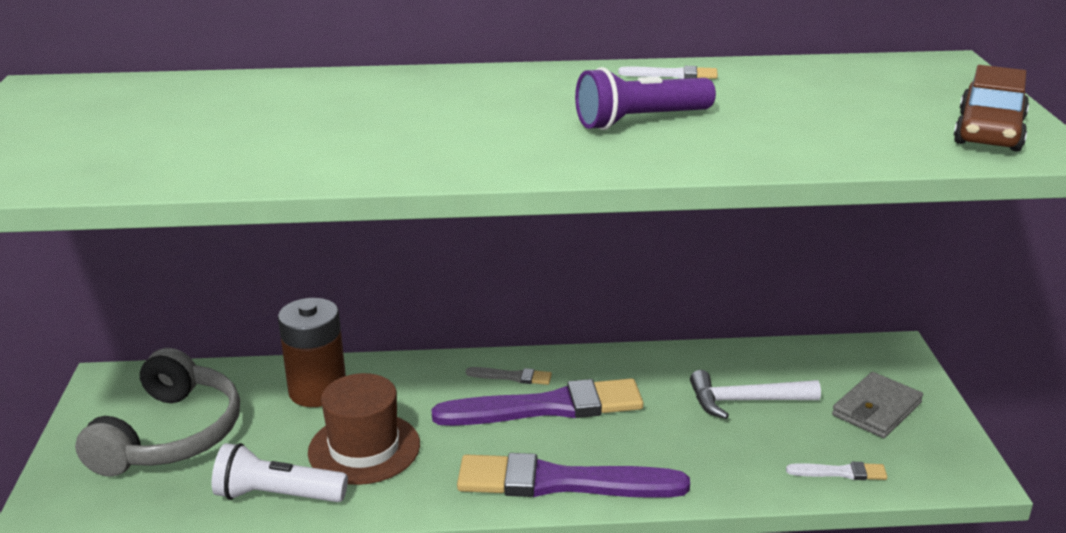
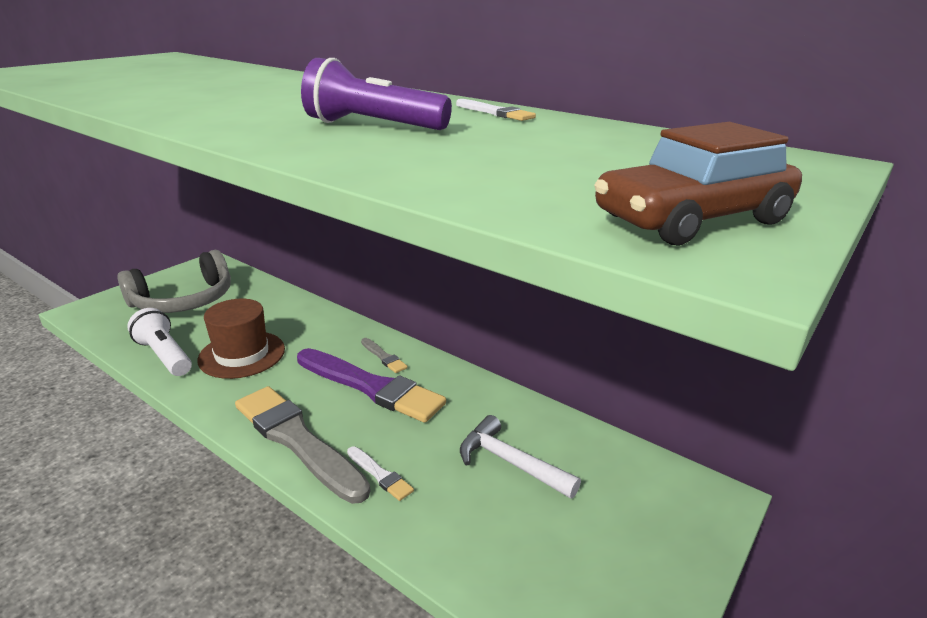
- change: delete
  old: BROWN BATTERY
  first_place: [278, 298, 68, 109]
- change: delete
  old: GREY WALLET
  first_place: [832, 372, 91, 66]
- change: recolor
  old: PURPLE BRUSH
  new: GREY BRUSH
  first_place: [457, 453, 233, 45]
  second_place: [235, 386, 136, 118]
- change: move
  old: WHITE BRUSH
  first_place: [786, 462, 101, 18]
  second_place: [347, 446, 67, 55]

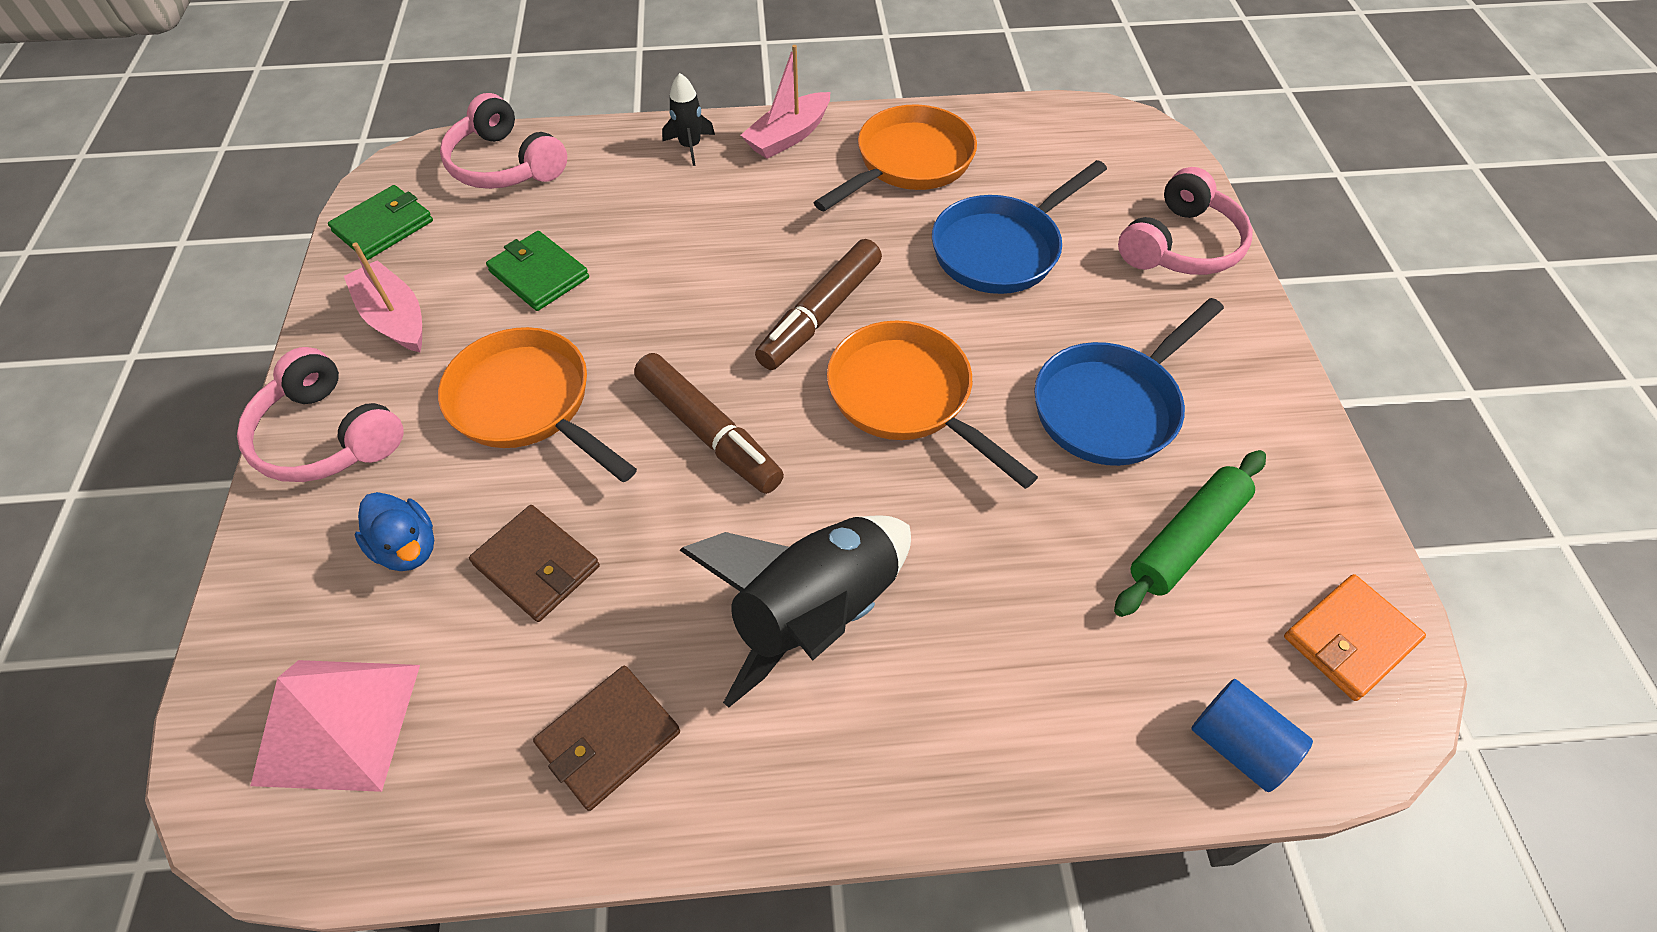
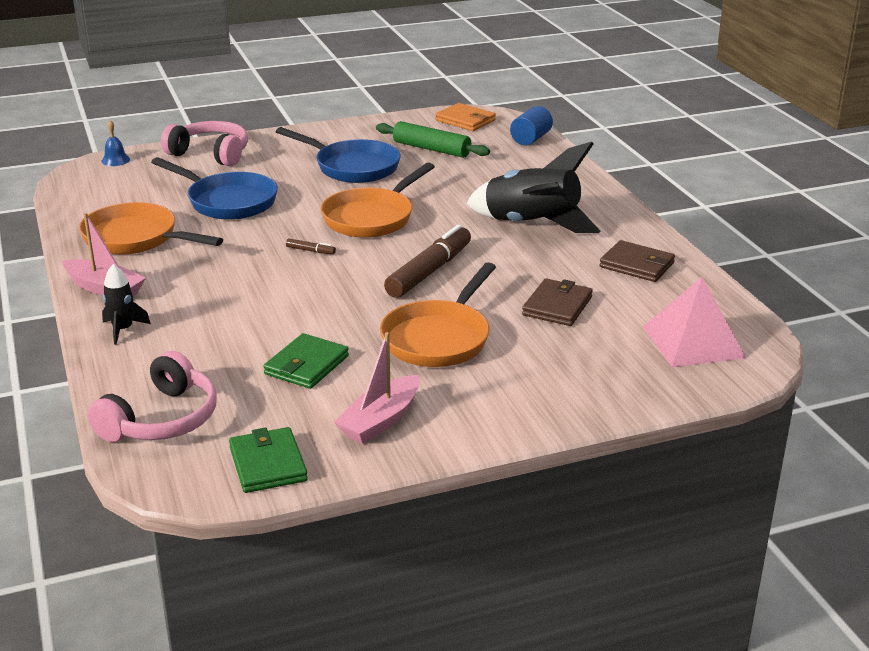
- change: rotate
  old: GREEN WALLET
  first_place: [328, 185, 105, 75]
  second_place: [229, 427, 79, 66]
  degrees: 45
- change: resize
  old: BROWN MARKER
  first_place: [755, 239, 127, 131]
  second_place: [286, 239, 50, 15]
  factor: 0.4
- change: delete
  old: PINK HEADPHONES
  first_place: [237, 347, 167, 135]
- change: delete
  old: BLUE DUCK
  first_place: [355, 492, 79, 79]
- change: insert
  new: BLUE BELL
  second_place: [101, 120, 29, 46]

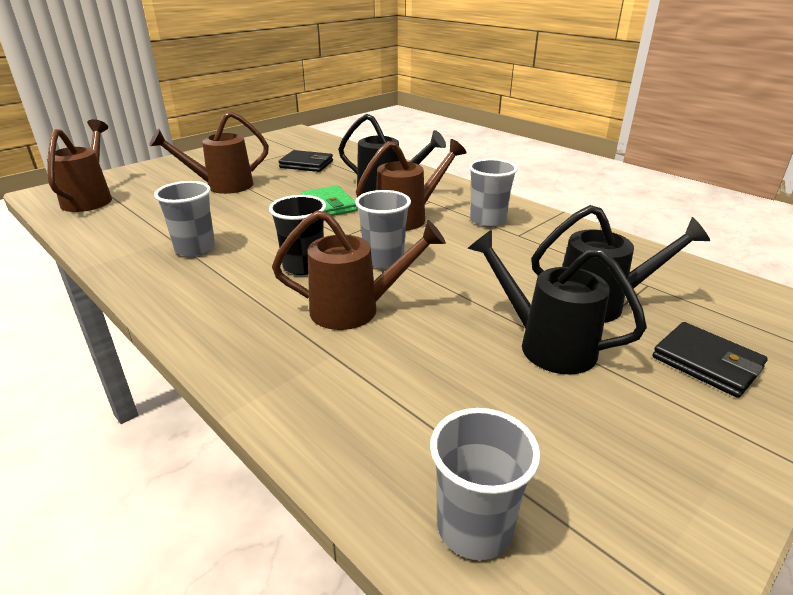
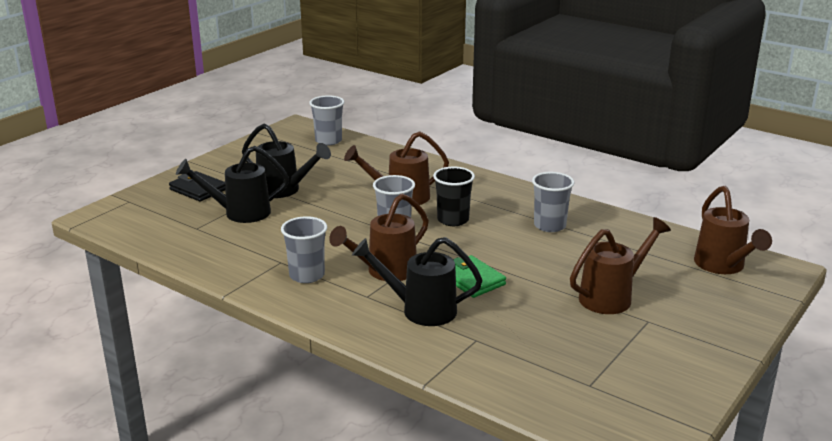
- change: delete
  old: BLACK WALLET
  first_place: [279, 150, 54, 22]

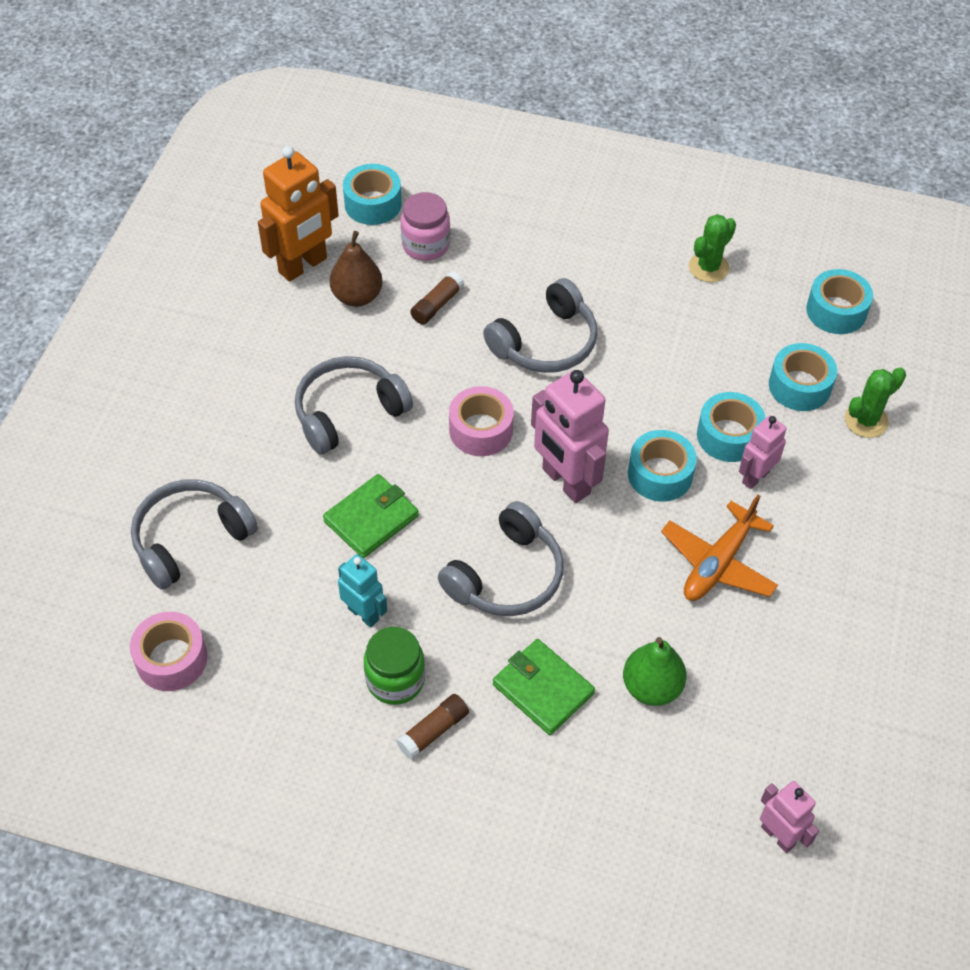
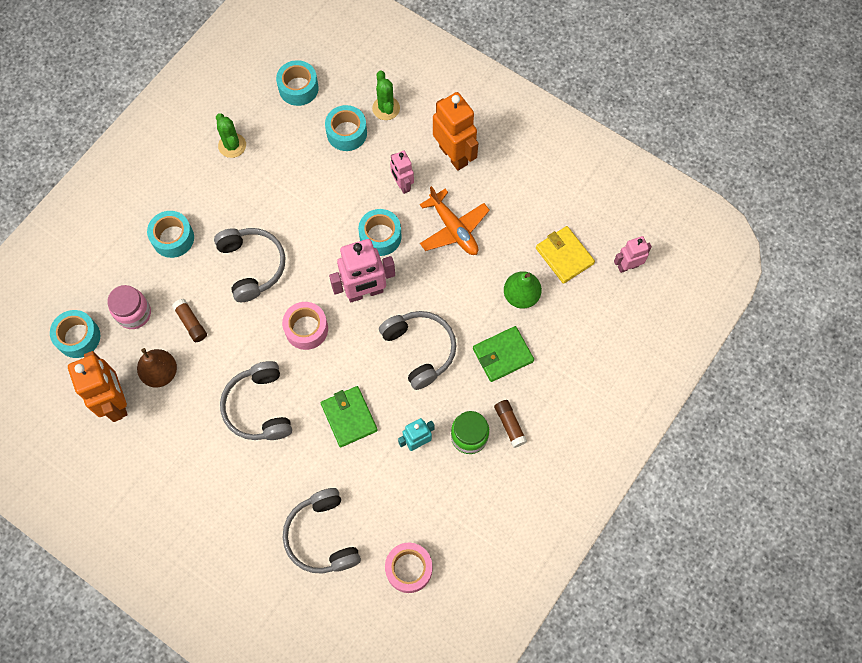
- change: move
  old: TURQUOISE TAPE
  first_place: [697, 392, 69, 70]
  second_place: [147, 211, 47, 47]
- change: insert
  new: ORANGE ROBOT
  second_place: [433, 92, 45, 79]
- change: insert
  new: YELLOW WALLET
  second_place: [536, 226, 59, 58]

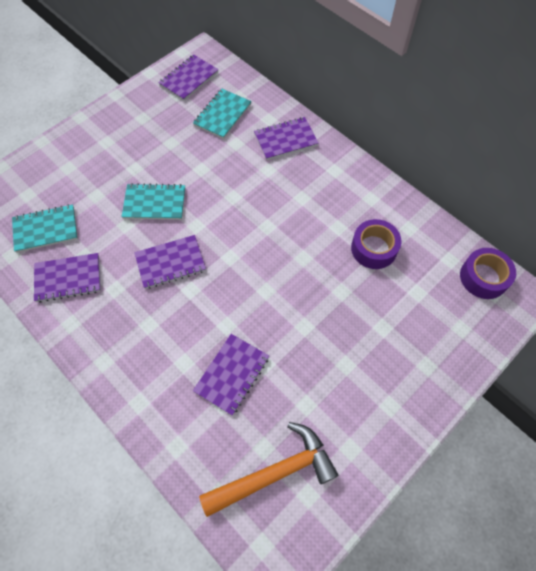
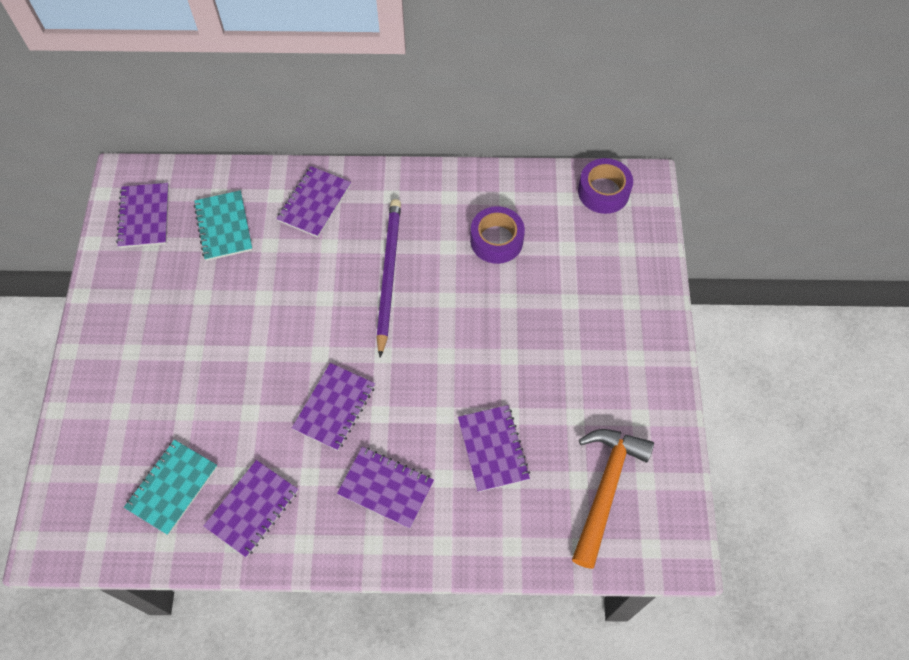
- change: delete
  old: TURQUOISE NOTEBOOK
  first_place: [121, 183, 64, 37]
- change: insert
  new: PURPLE PENCIL
  second_place: [376, 199, 25, 159]
- change: insert
  new: PURPLE NOTEBOOK
  second_place: [337, 447, 97, 82]

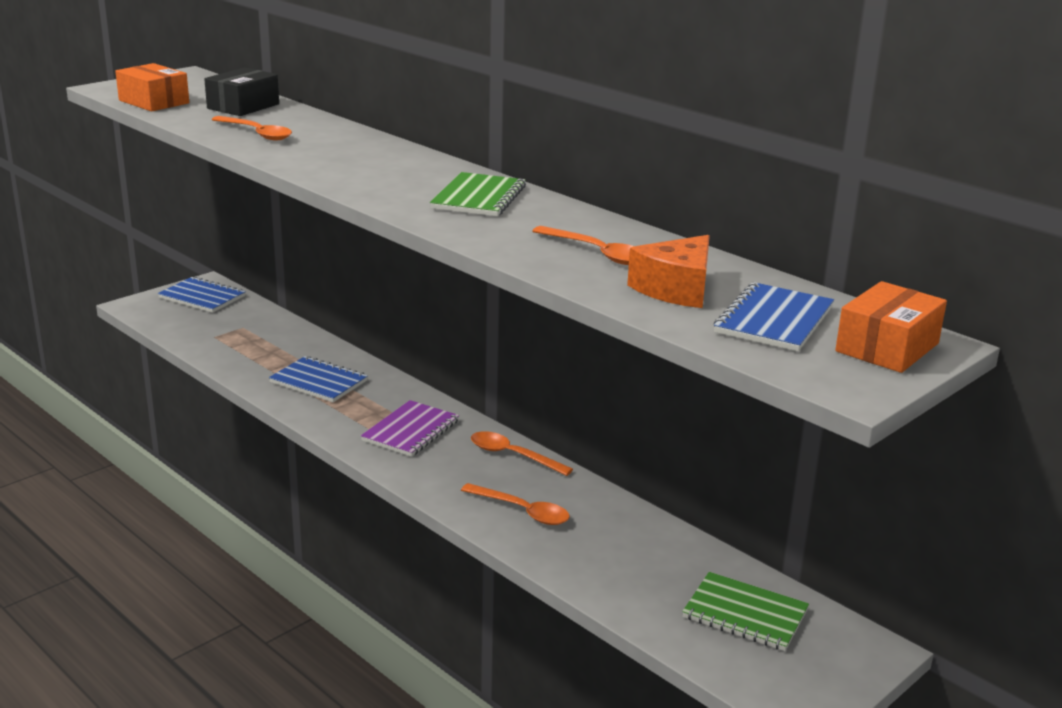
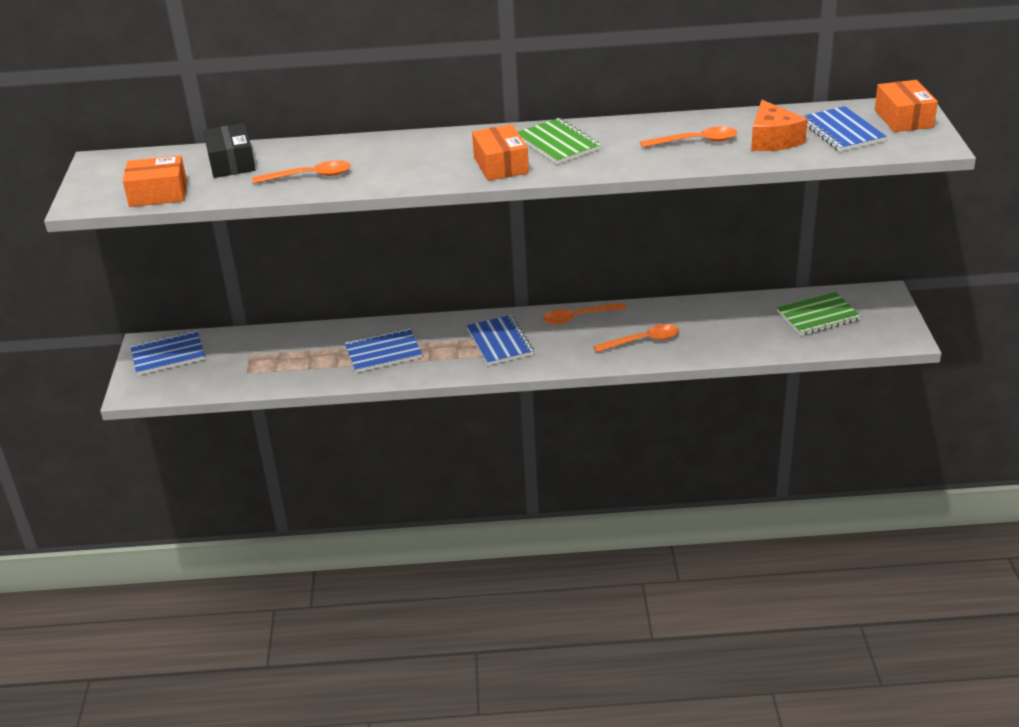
- change: recolor
  old: PURPLE NOTEBOOK
  new: BLUE NOTEBOOK
  first_place: [361, 400, 98, 57]
  second_place: [467, 315, 67, 50]
- change: insert
  new: ORANGE BOX
  second_place: [472, 125, 57, 56]

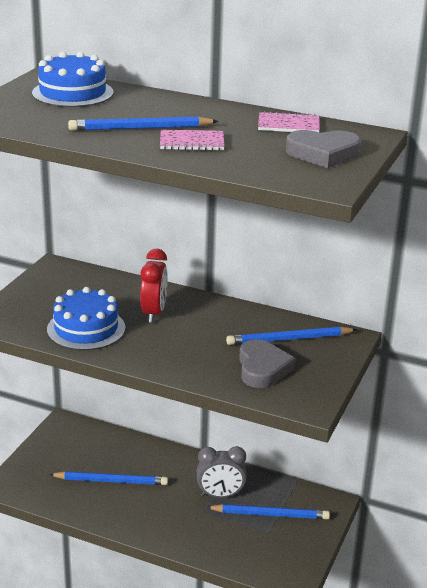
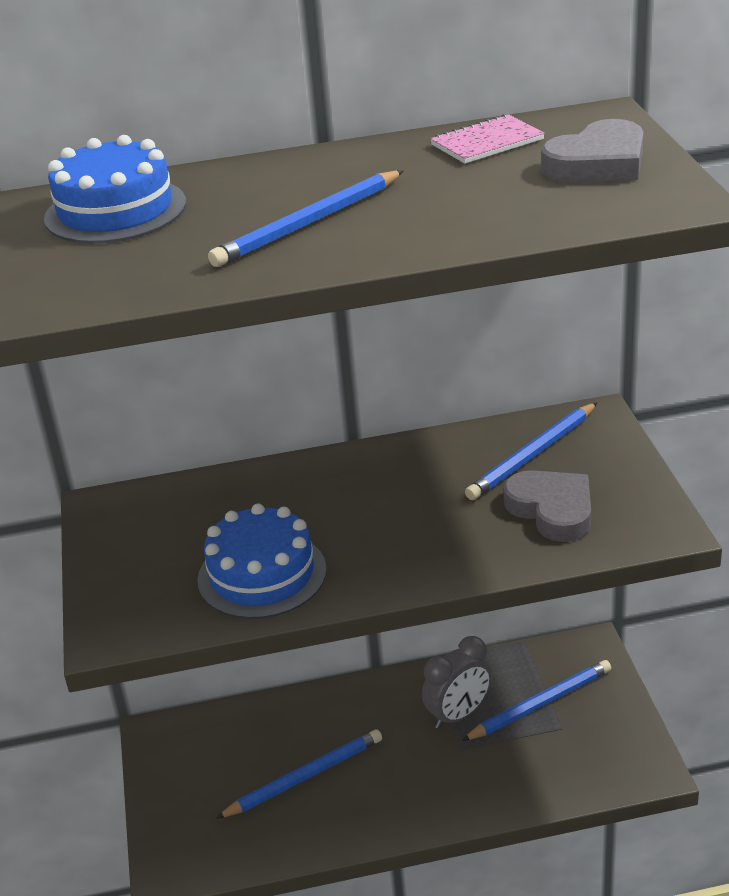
- change: delete
  old: PINK NOTEBOOK
  first_place: [160, 130, 65, 21]
- change: delete
  old: RED CLOCK
  first_place: [140, 249, 28, 74]

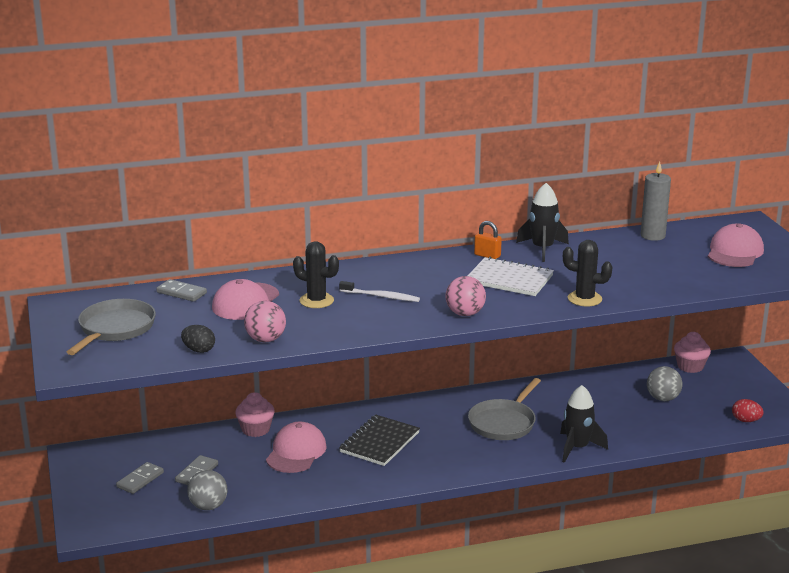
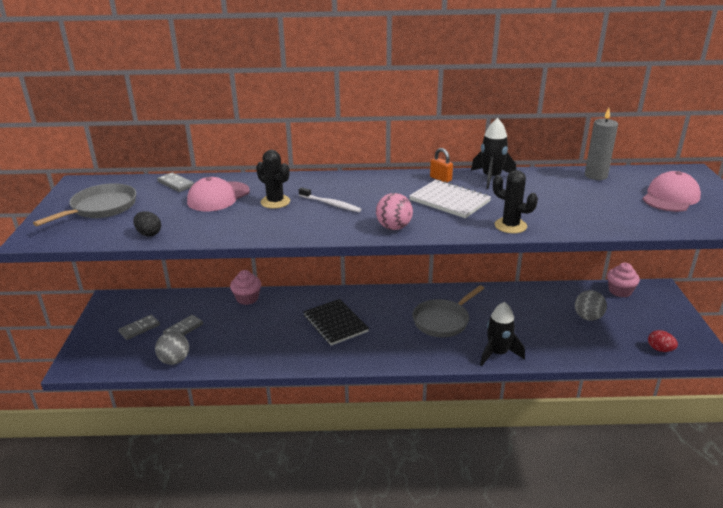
- change: delete
  old: PINK BALL
  first_place: [244, 301, 42, 42]
- change: rotate
  old: BLACK NOTEBOOK
  first_place: [339, 415, 81, 51]
  second_place: [303, 299, 66, 47]
  degrees: -75
- change: delete
  old: PINK CAP
  first_place: [266, 421, 61, 52]

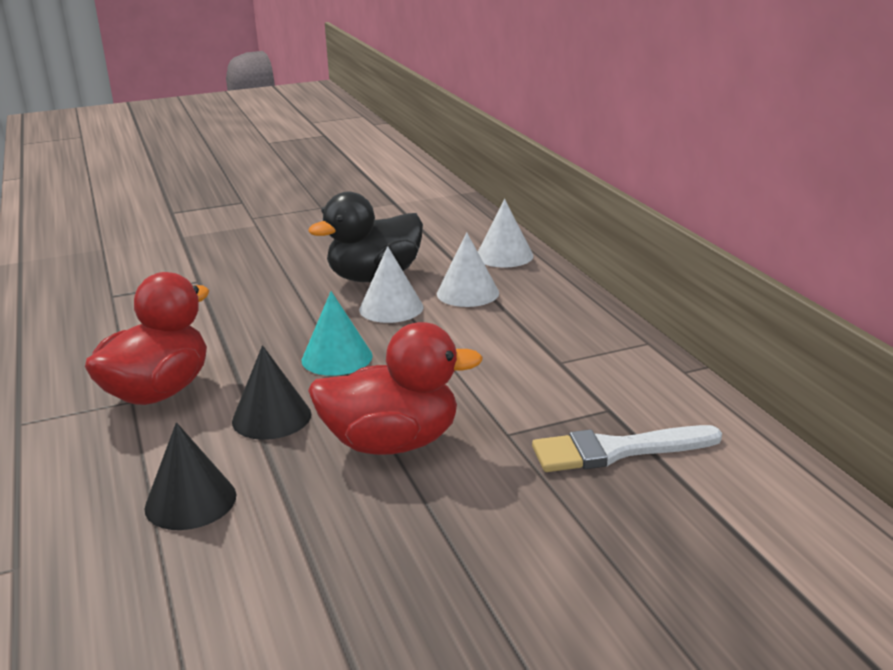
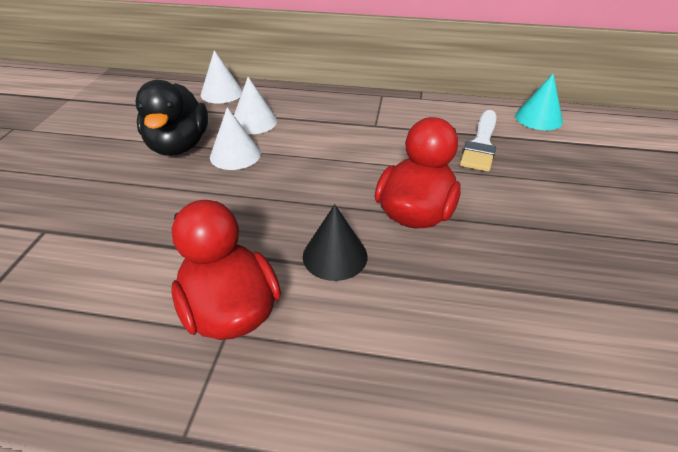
- change: move
  old: TURQUOISE CONE
  first_place: [302, 291, 71, 85]
  second_place: [515, 73, 48, 57]
- change: delete
  old: BLACK CONE
  first_place: [145, 422, 91, 108]

